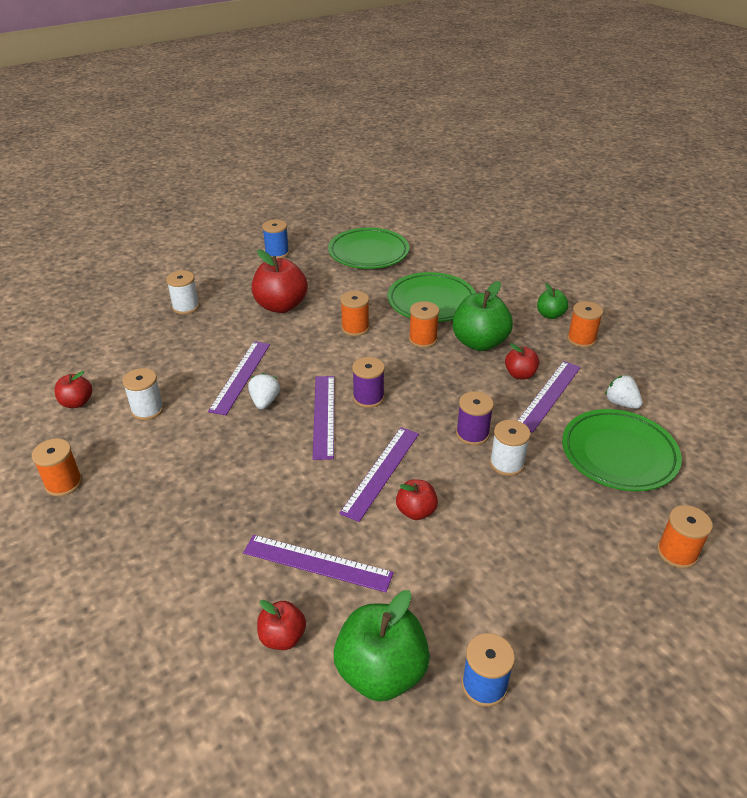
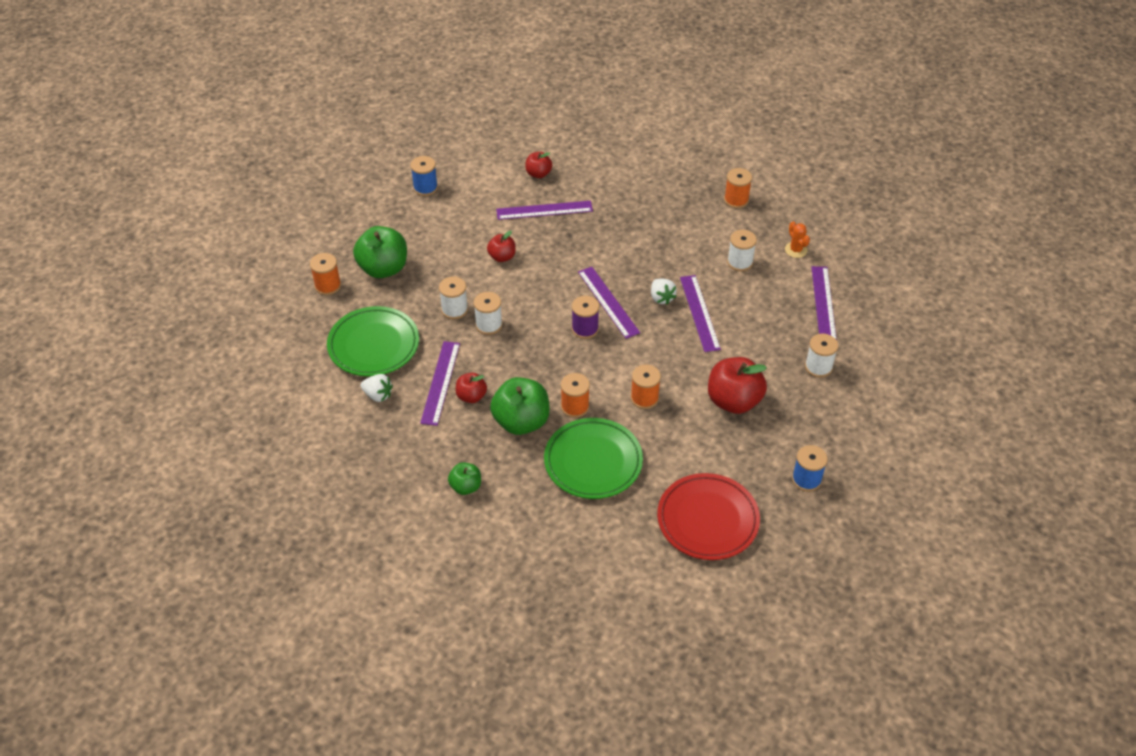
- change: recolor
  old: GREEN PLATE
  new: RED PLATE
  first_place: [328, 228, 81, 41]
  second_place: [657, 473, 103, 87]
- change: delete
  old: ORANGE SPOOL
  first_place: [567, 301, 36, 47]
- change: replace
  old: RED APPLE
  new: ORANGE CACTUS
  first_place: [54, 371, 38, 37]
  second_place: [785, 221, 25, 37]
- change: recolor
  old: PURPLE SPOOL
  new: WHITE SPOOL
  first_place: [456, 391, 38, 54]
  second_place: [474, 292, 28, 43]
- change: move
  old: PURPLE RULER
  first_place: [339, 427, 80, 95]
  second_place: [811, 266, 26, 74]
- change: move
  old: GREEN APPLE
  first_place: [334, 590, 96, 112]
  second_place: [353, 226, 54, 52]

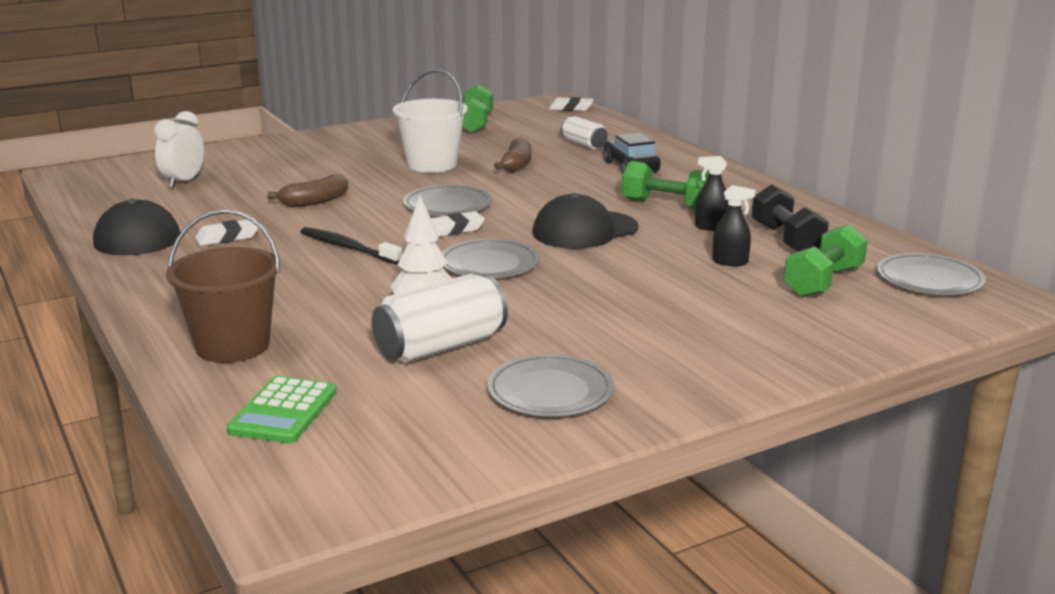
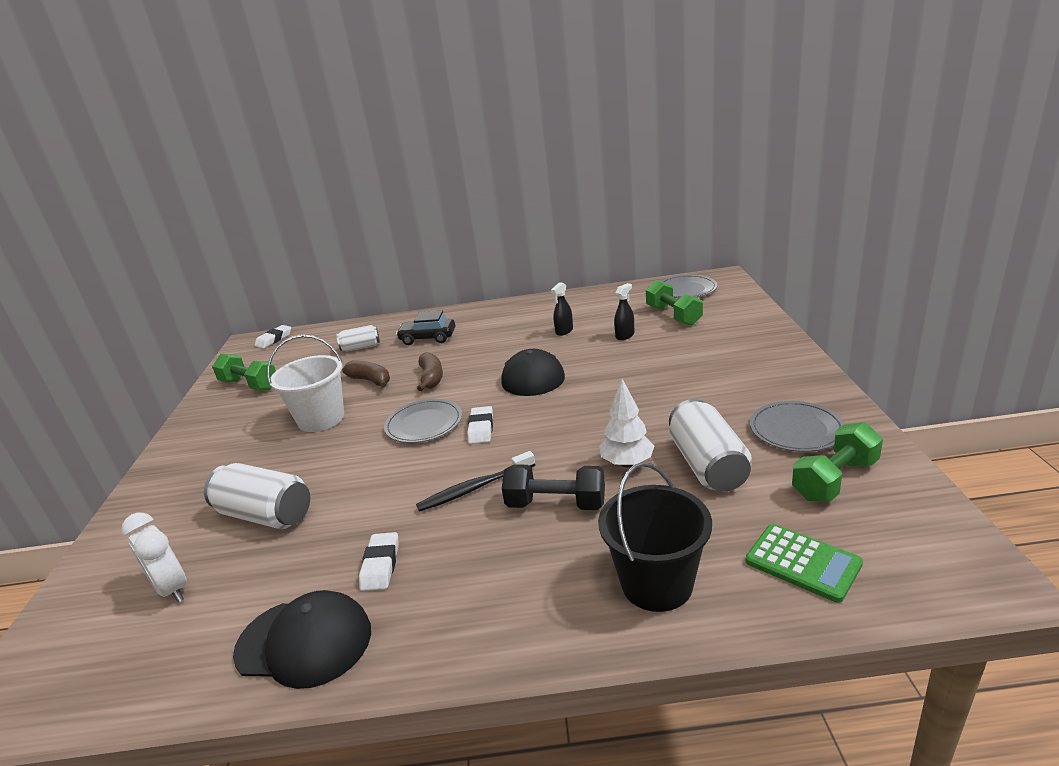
- change: move
  old: GREEN DUMBBELL
  first_place: [621, 161, 88, 49]
  second_place: [792, 422, 91, 79]
- change: move
  old: BROWN BANANA
  first_place: [267, 174, 81, 33]
  second_place: [417, 352, 26, 39]
- change: move
  old: BLACK DUMBBELL
  first_place: [752, 184, 77, 67]
  second_place: [502, 464, 103, 46]
- change: recolor
  old: BROWN BUCKET
  new: BLACK BUCKET
  first_place: [166, 209, 114, 154]
  second_place: [598, 462, 114, 150]
- change: delete
  old: GREY PLATE
  first_place: [442, 239, 98, 39]
- change: insert
  new: WHITE CAN
  second_place: [204, 463, 106, 66]

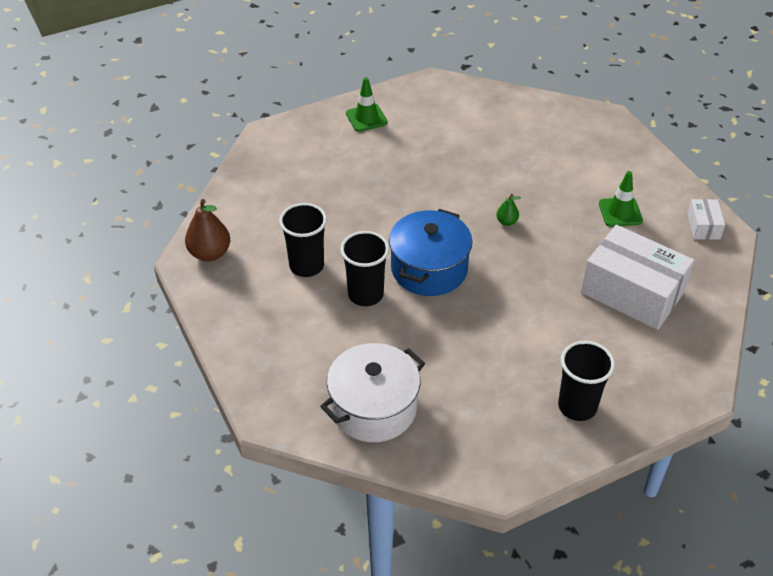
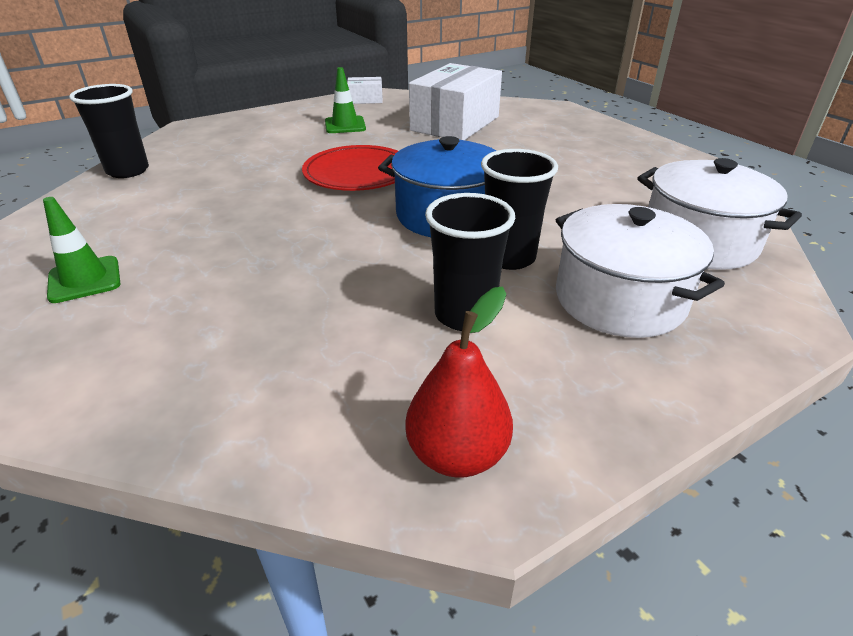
- change: replace
  old: GREEN PEAR
  new: RED PLATE
  first_place: [496, 194, 25, 32]
  second_place: [302, 145, 96, 46]
- change: recolor
  old: BROWN PEAR
  new: RED PEAR
  first_place: [185, 199, 45, 62]
  second_place: [405, 286, 108, 191]
- change: move
  old: BLACK CUP
  first_place: [558, 341, 57, 80]
  second_place: [69, 84, 80, 94]
- change: insert
  new: WHITE POT
  second_place: [556, 204, 169, 134]

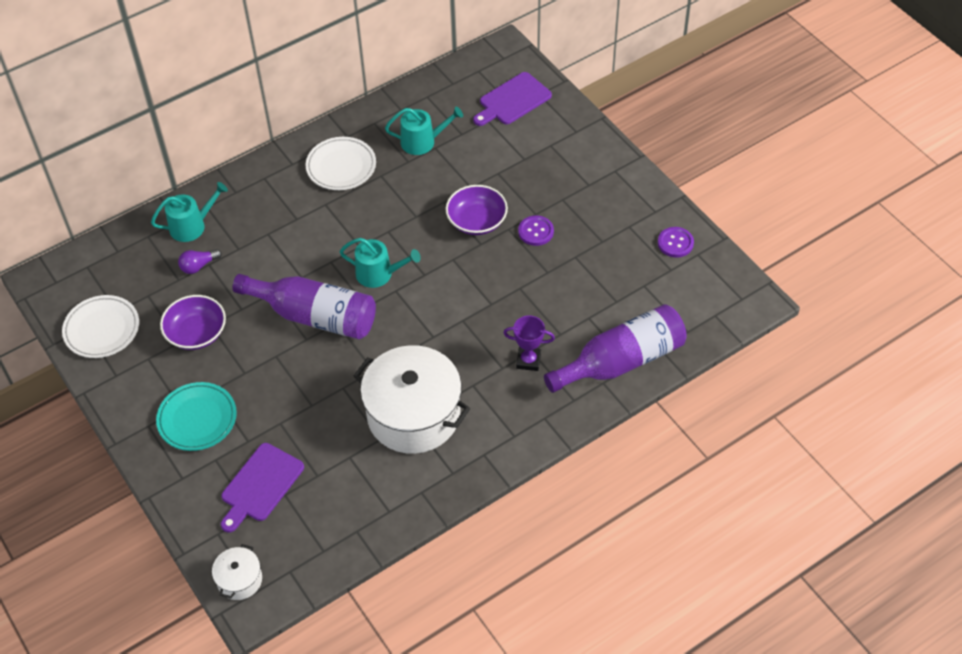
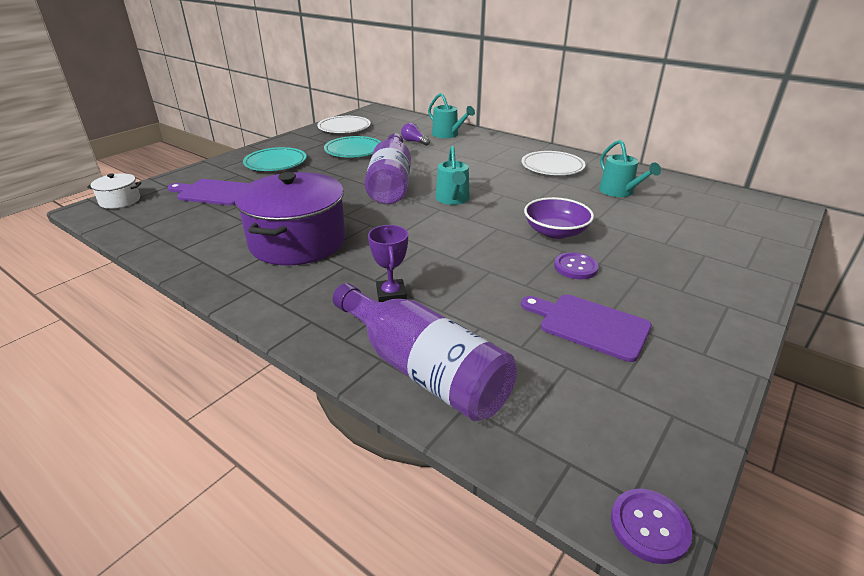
- change: move
  old: PURPLE CUTTING BOARD
  first_place: [473, 72, 79, 54]
  second_place: [521, 294, 131, 68]
- change: move
  old: PURPLE BUTTON
  first_place: [658, 227, 36, 30]
  second_place: [611, 489, 81, 75]
- change: replace
  old: PURPLE BOWL
  new: TURQUOISE PLATE
  first_place: [160, 295, 66, 55]
  second_place: [324, 136, 57, 22]
- change: recolor
  old: WHITE POT
  new: PURPLE POT
  first_place: [354, 345, 117, 109]
  second_place: [235, 172, 111, 94]

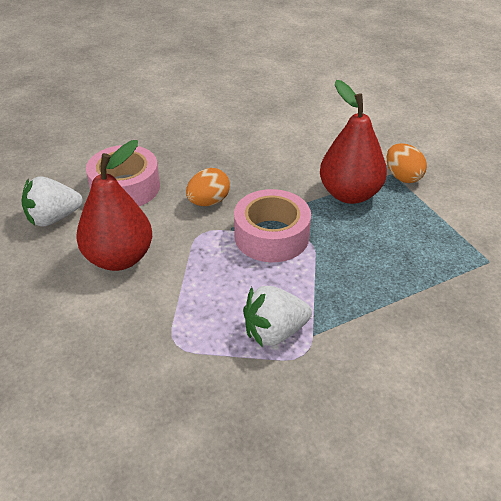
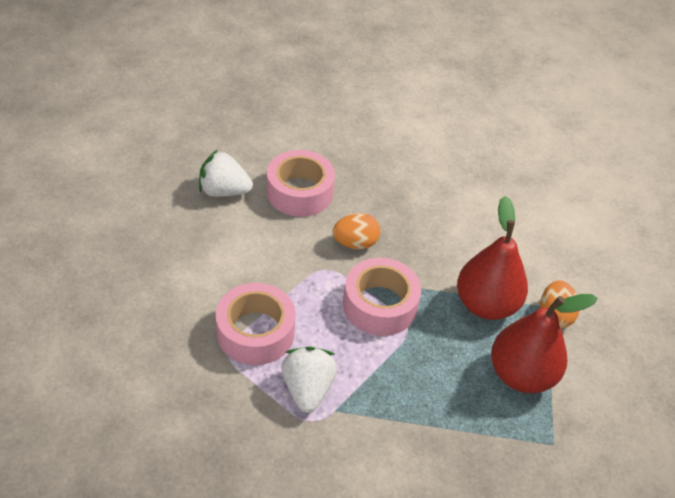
- change: move
  old: RED PEAR
  first_place: [76, 140, 76, 131]
  second_place: [491, 294, 106, 99]
- change: rotate
  old: WHITE STRAWBERRY
  first_place: [243, 286, 69, 61]
  second_place: [281, 346, 56, 67]
  degrees: 75
- change: insert
  new: PINK TAPE
  second_place: [216, 283, 80, 82]

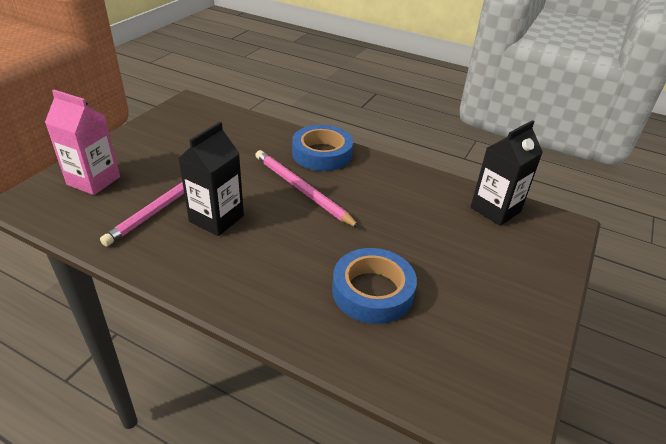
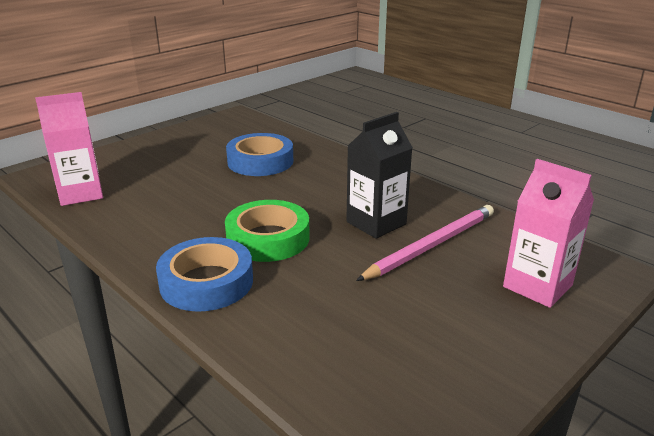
- change: recolor
  old: BLACK CARTON
  new: PINK CARTON
  first_place: [471, 120, 72, 106]
  second_place: [35, 92, 68, 114]
- change: replace
  old: PINK PENCIL
  new: GREEN TAPE
  first_place: [255, 150, 105, 78]
  second_place: [225, 200, 85, 62]

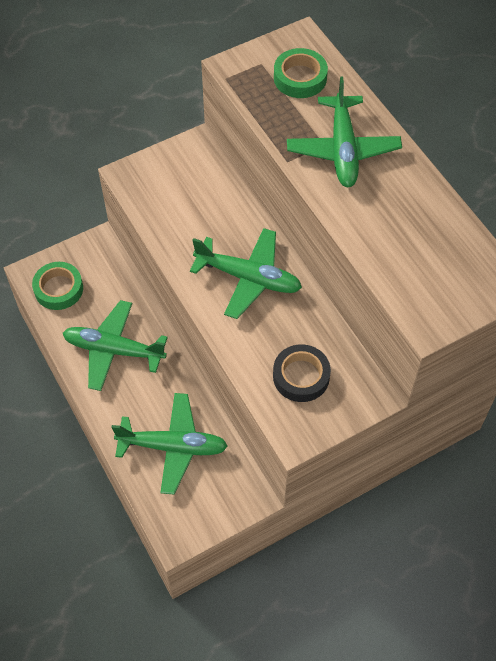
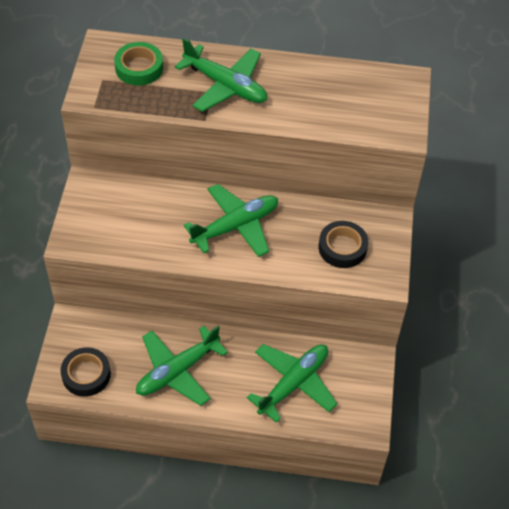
- change: recolor
  old: GREEN TAPE
  new: BLACK TAPE
  first_place: [32, 262, 51, 48]
  second_place: [61, 347, 50, 50]

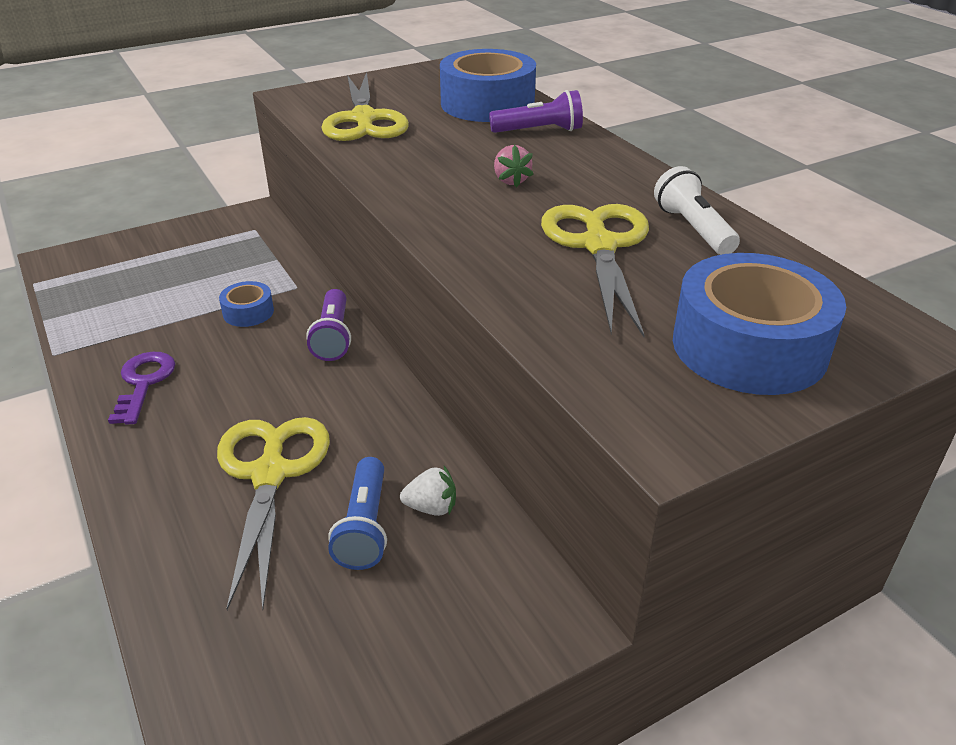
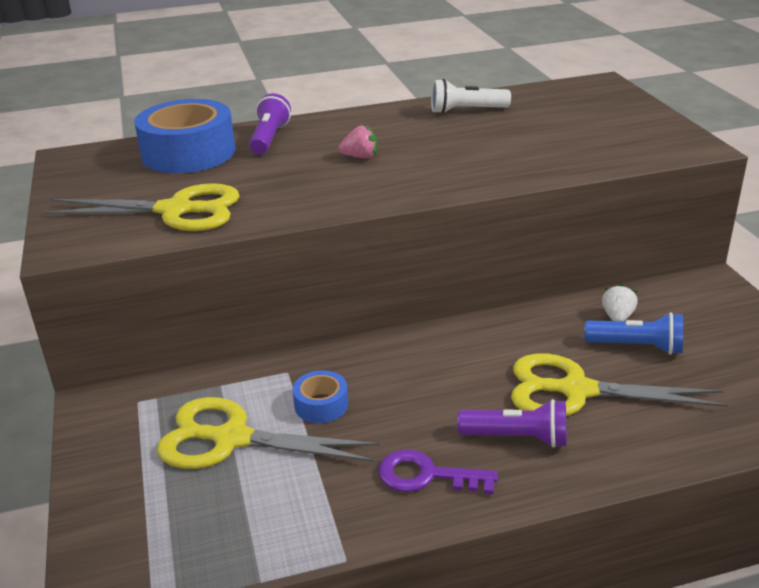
- change: move
  old: YELLOW SCISSORS
  first_place: [541, 204, 108, 133]
  second_place: [157, 397, 223, 72]
- change: delete
  old: BLUE TAPE
  first_place: [673, 253, 173, 142]
- change: move
  old: PURPLE FLASHLIGHT
  first_place: [306, 289, 45, 72]
  second_place: [457, 399, 110, 49]

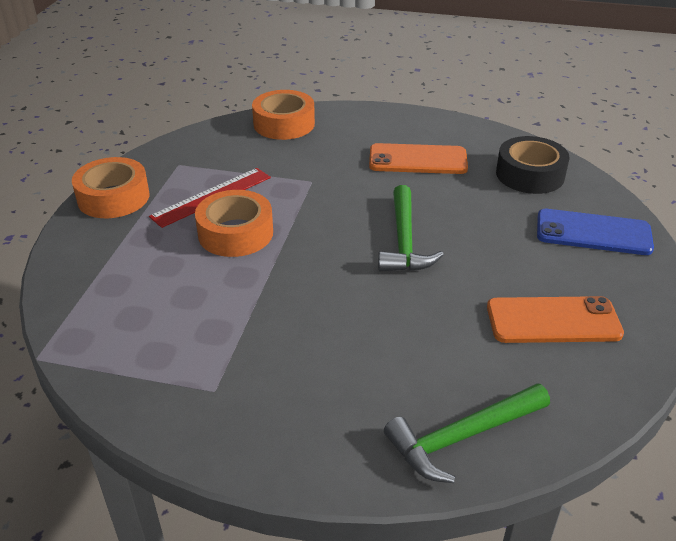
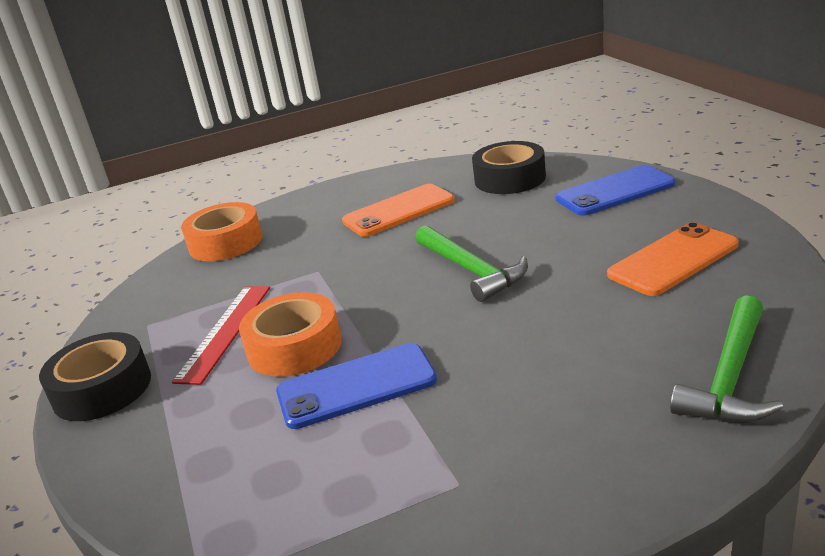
- change: recolor
  old: ORANGE TAPE
  new: BLACK TAPE
  first_place: [72, 157, 77, 61]
  second_place: [39, 332, 112, 89]
- change: insert
  new: BLUE PHONE
  second_place: [276, 343, 161, 86]

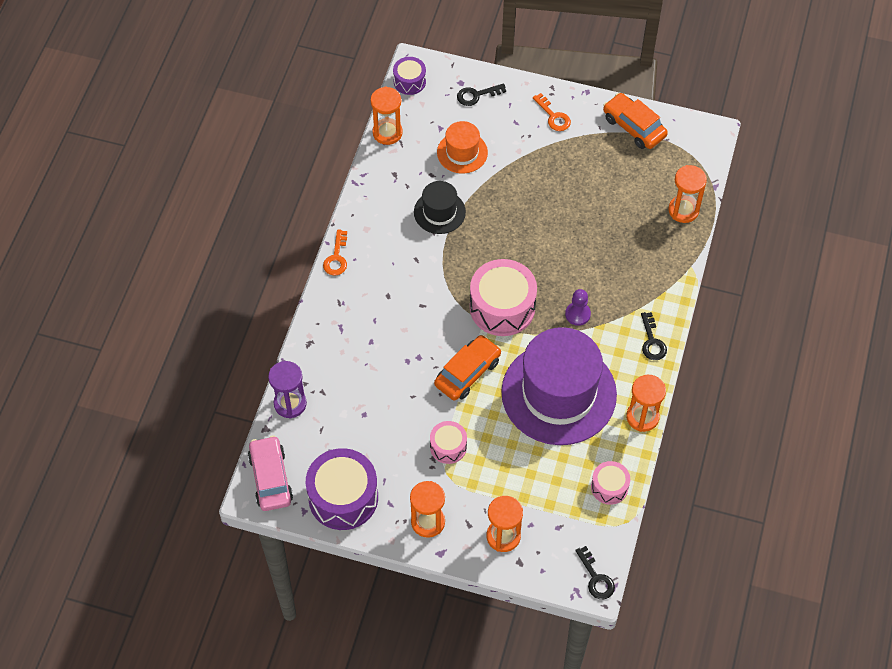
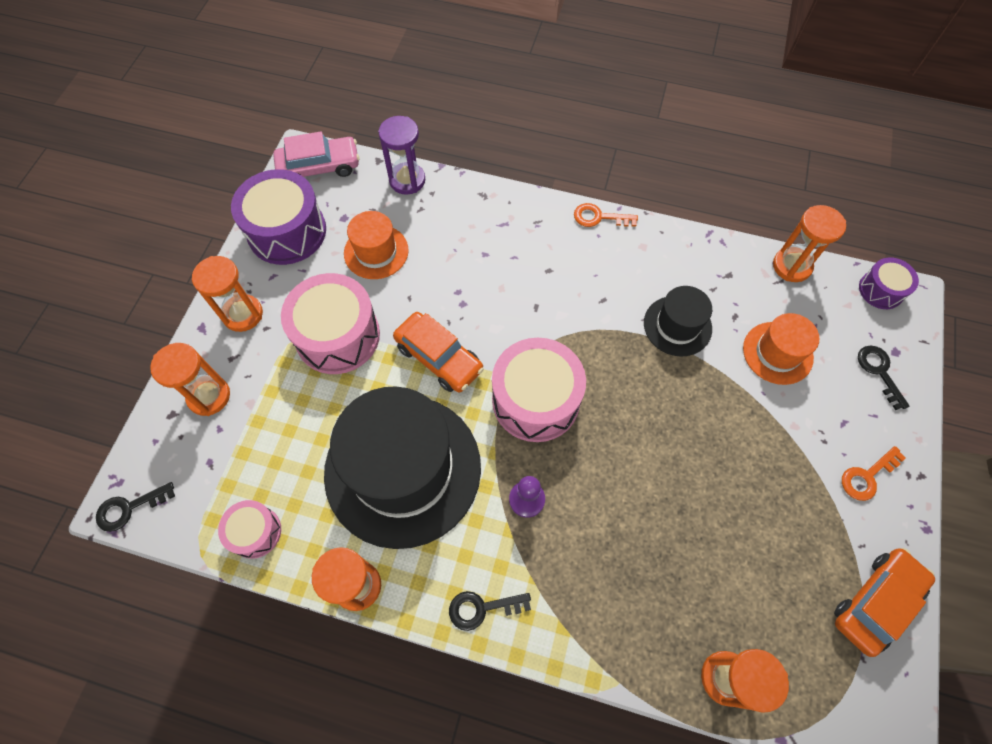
- change: recolor
  old: PURPLE HAT
  new: BLACK HAT
  first_place: [501, 327, 116, 118]
  second_place: [324, 386, 157, 163]
- change: resize
  old: PINK DRUM
  first_place: [430, 421, 37, 43]
  second_place: [281, 273, 99, 101]
  factor: 1.87
- change: insert
  new: ORANGE HAT
  second_place: [344, 211, 65, 68]

